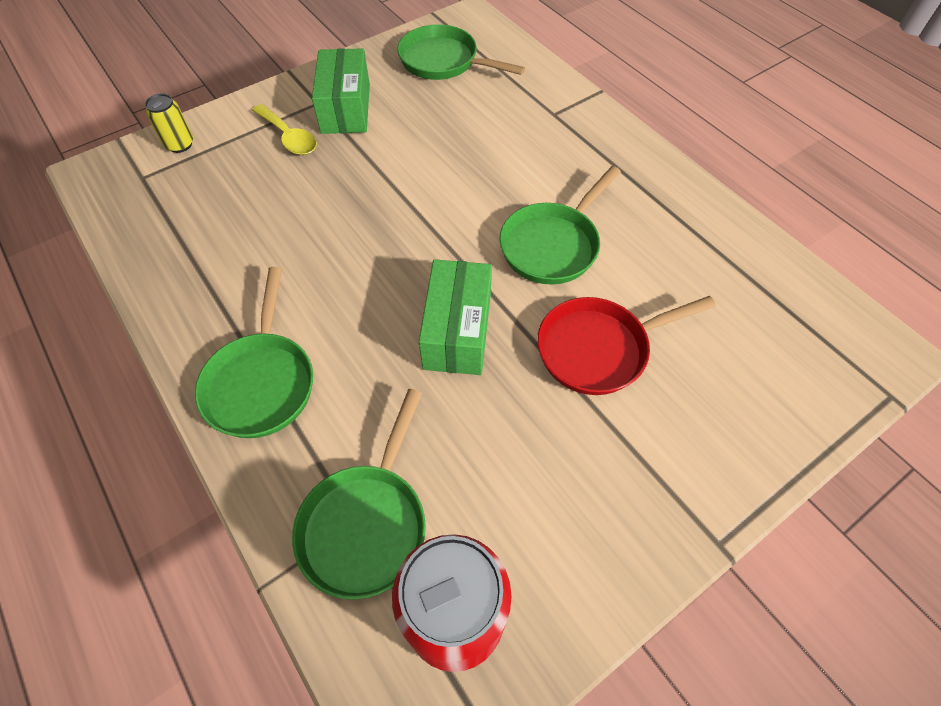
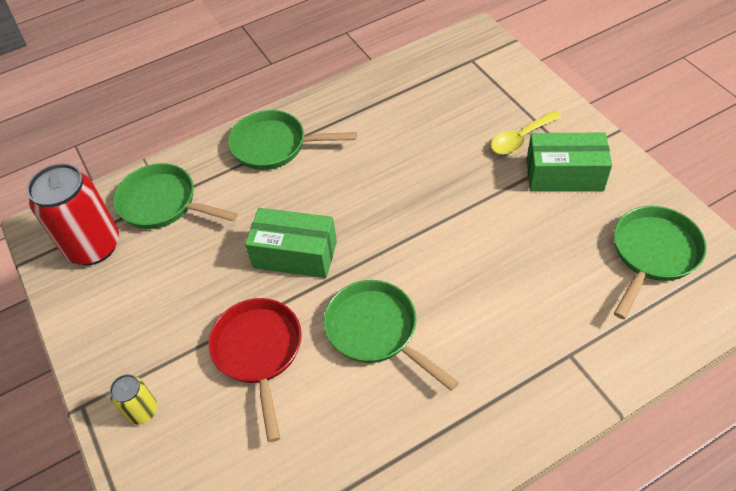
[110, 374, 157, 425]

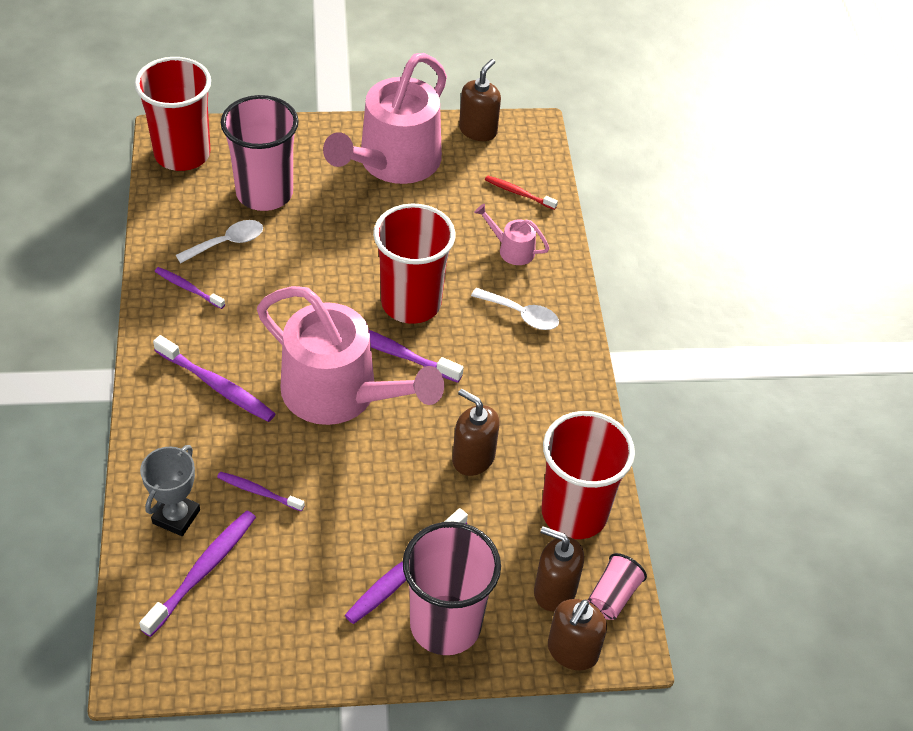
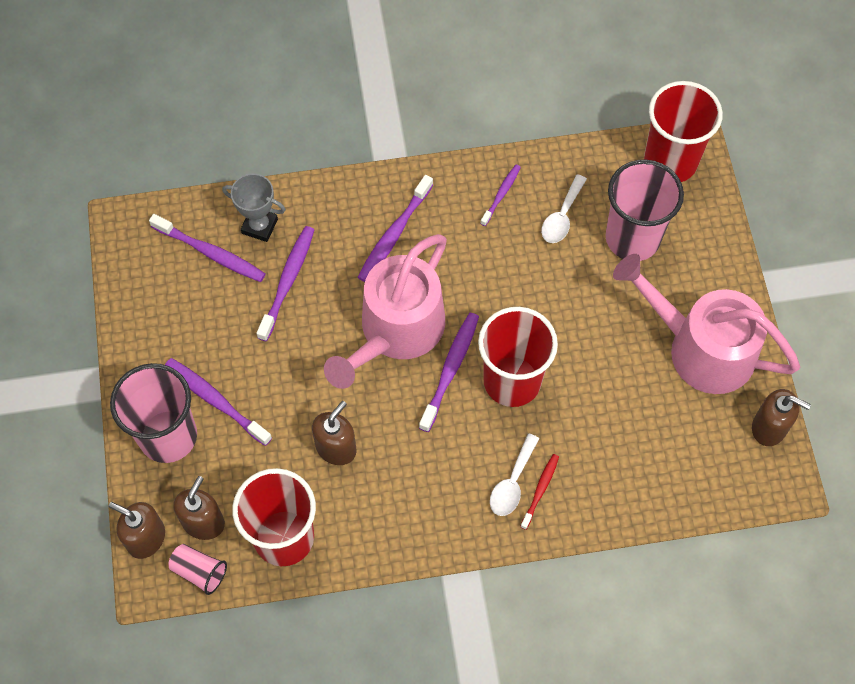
[541, 174, 587, 243]
[256, 226, 314, 342]
[474, 204, 550, 265] (first image)
[520, 454, 559, 530]

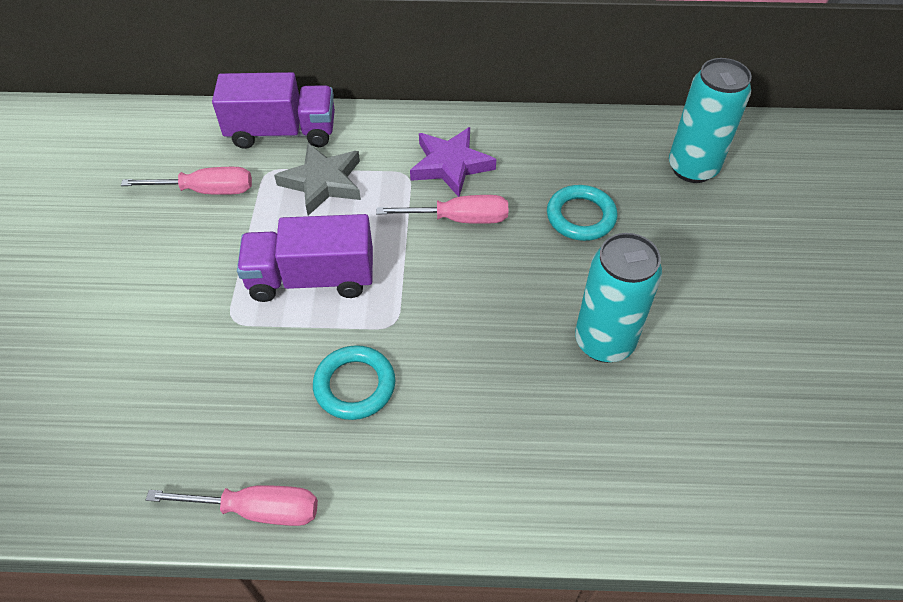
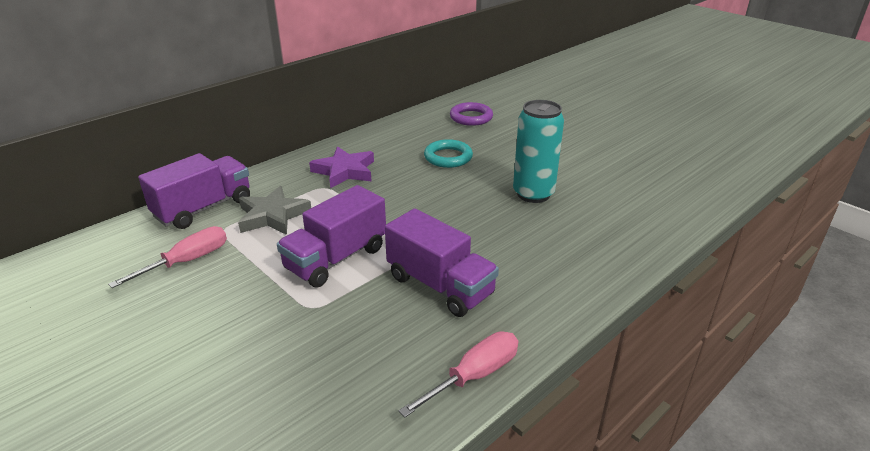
[385, 208, 499, 317]
[376, 195, 508, 224] (first image)
[450, 102, 493, 126]

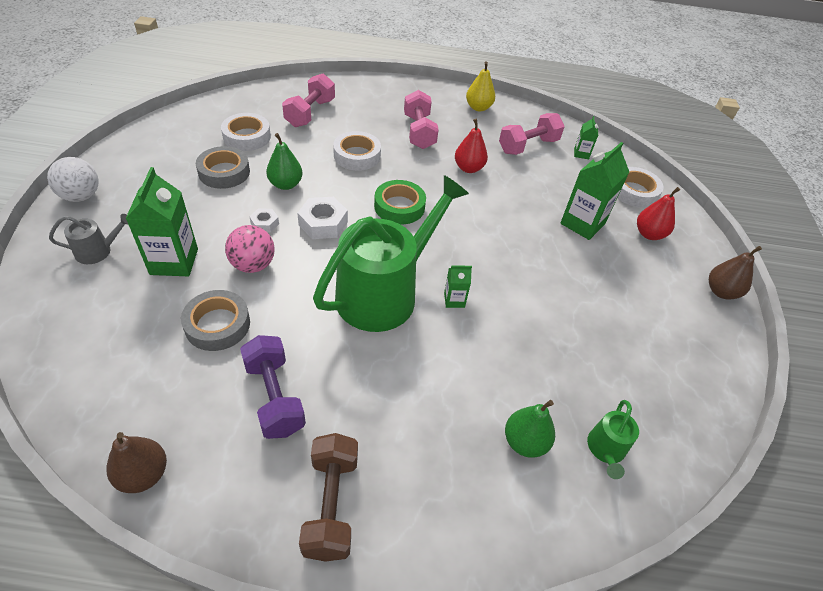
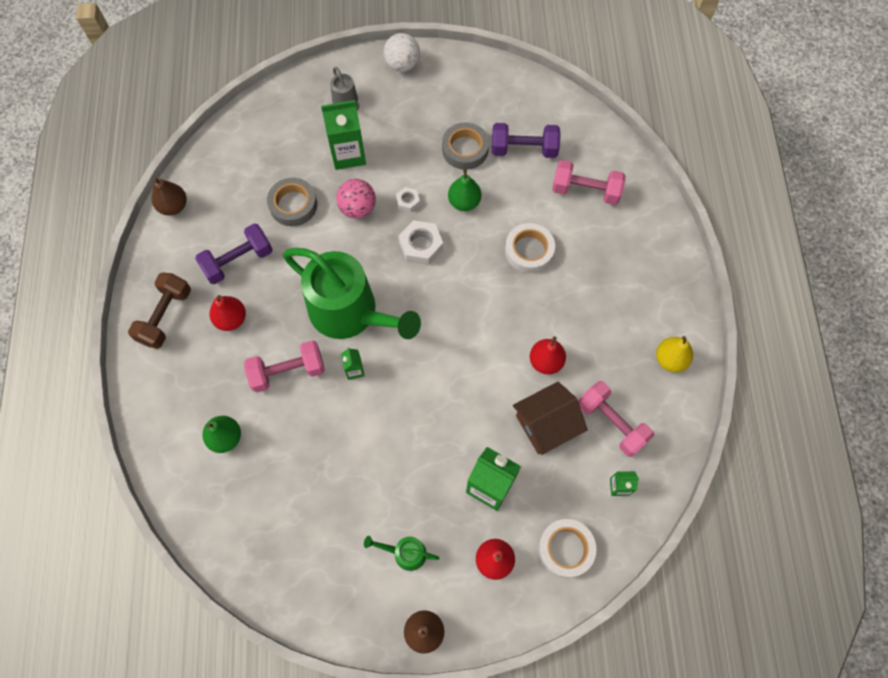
[492, 123, 561, 158]
[128, 272, 191, 349]
[374, 180, 426, 224] (first image)
[244, 340, 325, 392]
[364, 536, 439, 571]
[209, 295, 246, 331]
[513, 382, 588, 455]

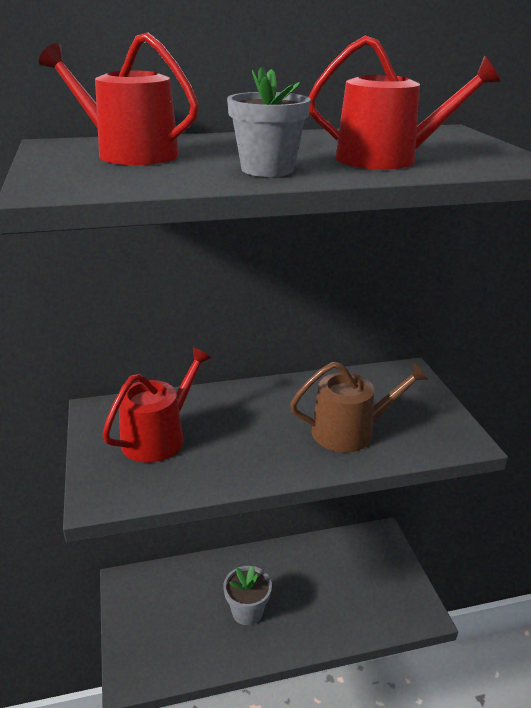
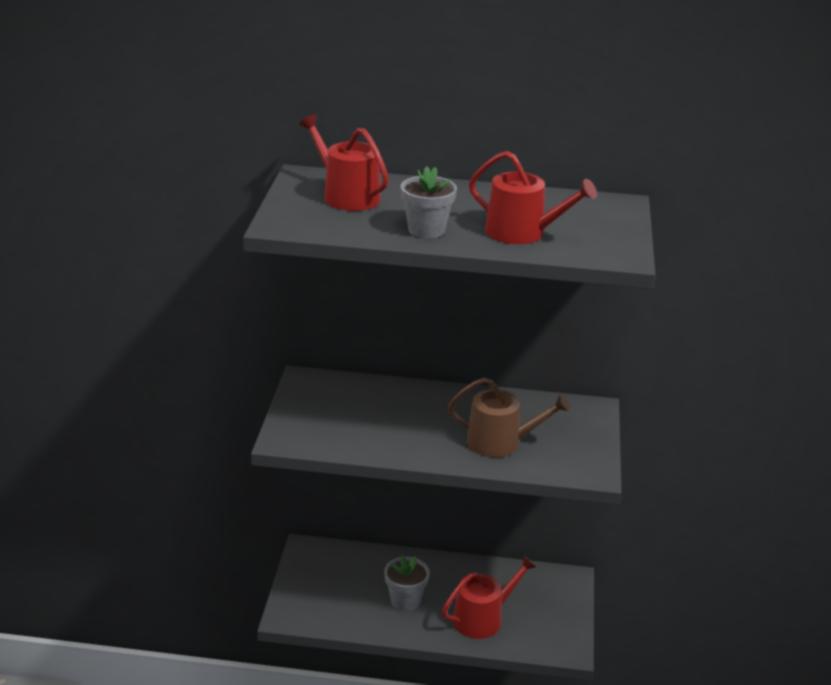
[442, 556, 537, 639]

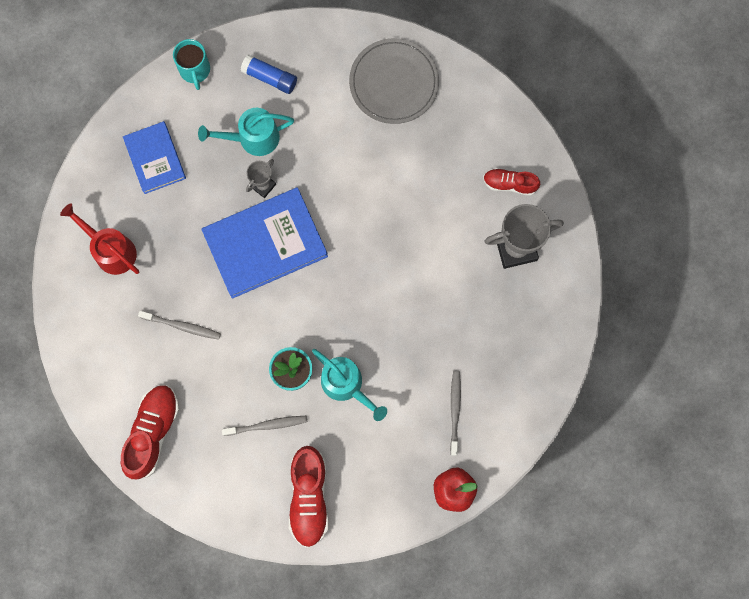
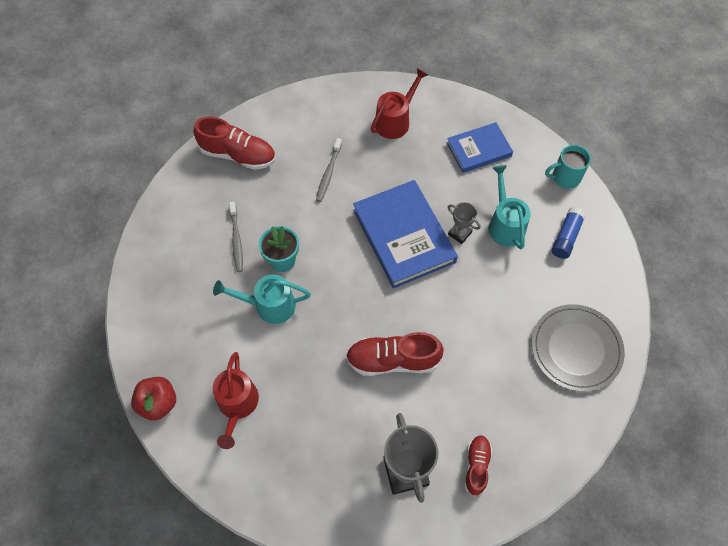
[346, 332, 444, 376]
[213, 275, 311, 324]
[213, 352, 259, 449]

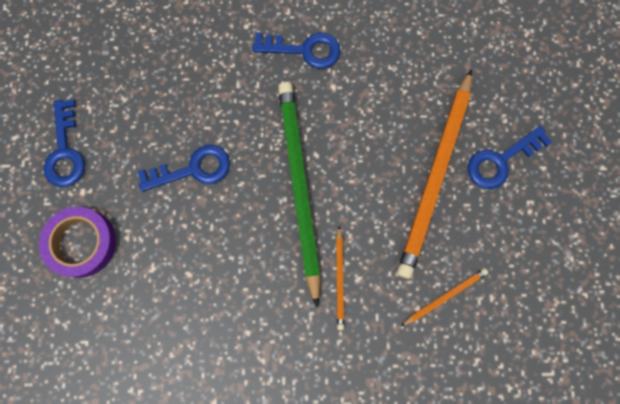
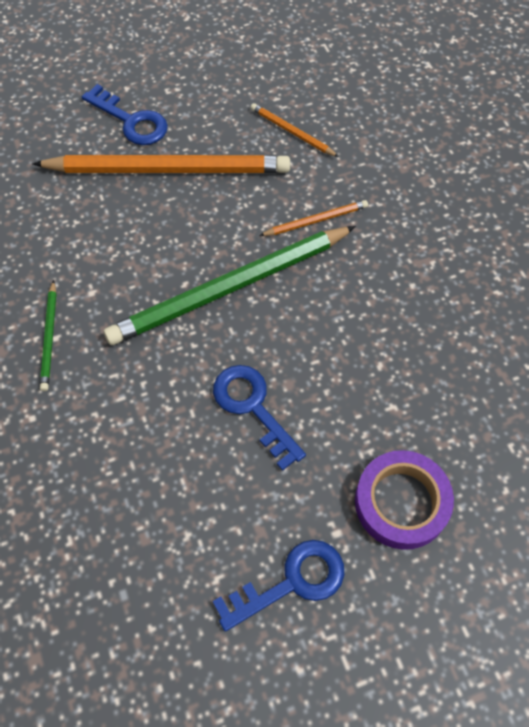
[40, 280, 57, 391]

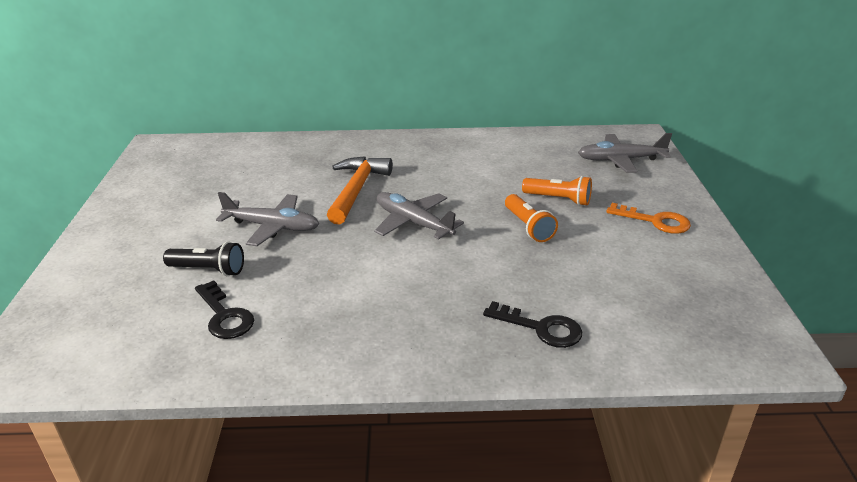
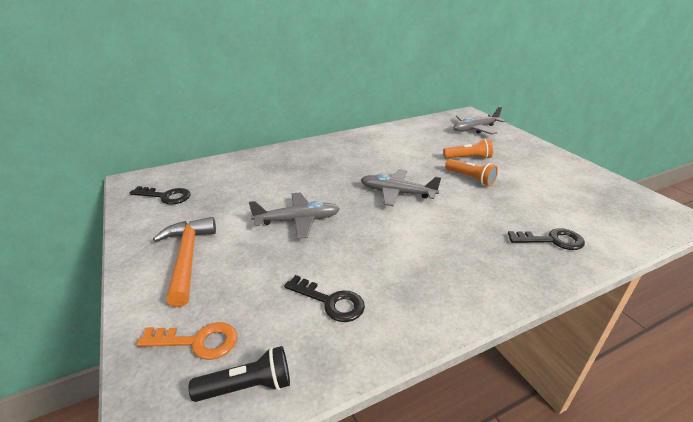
[189, 346, 290, 402]
[153, 217, 216, 307]
[137, 322, 237, 360]
[130, 186, 191, 205]

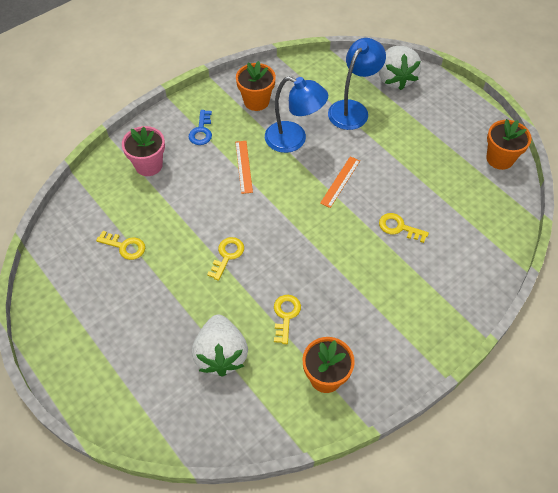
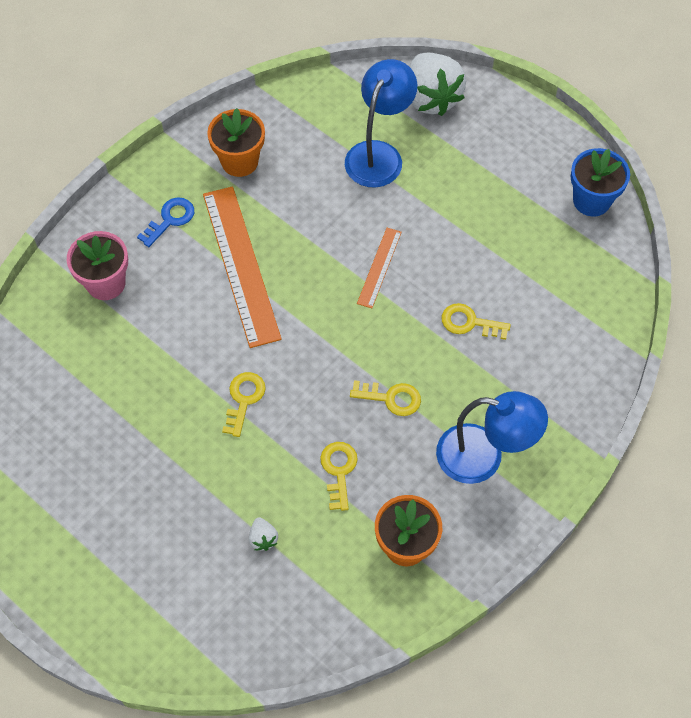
[350, 380, 421, 416]
[137, 197, 194, 247]
[249, 517, 278, 551]
[203, 186, 282, 348]
[436, 391, 548, 484]
[570, 148, 630, 217]

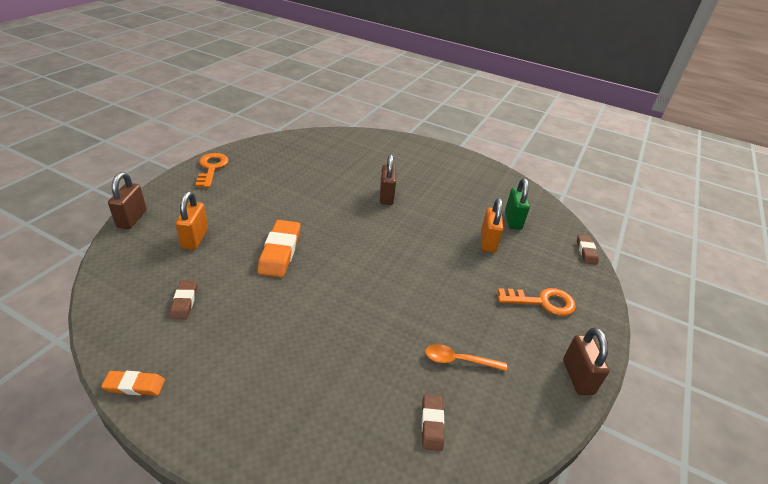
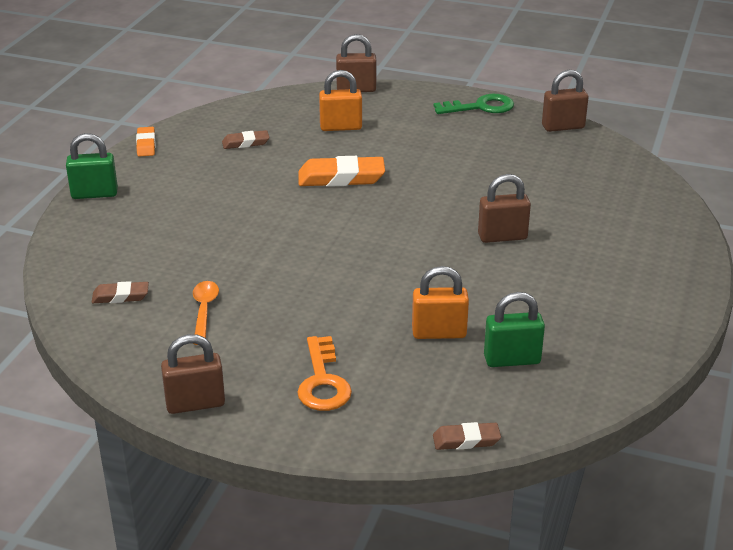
[434, 94, 514, 114]
[66, 133, 118, 199]
[542, 70, 589, 132]

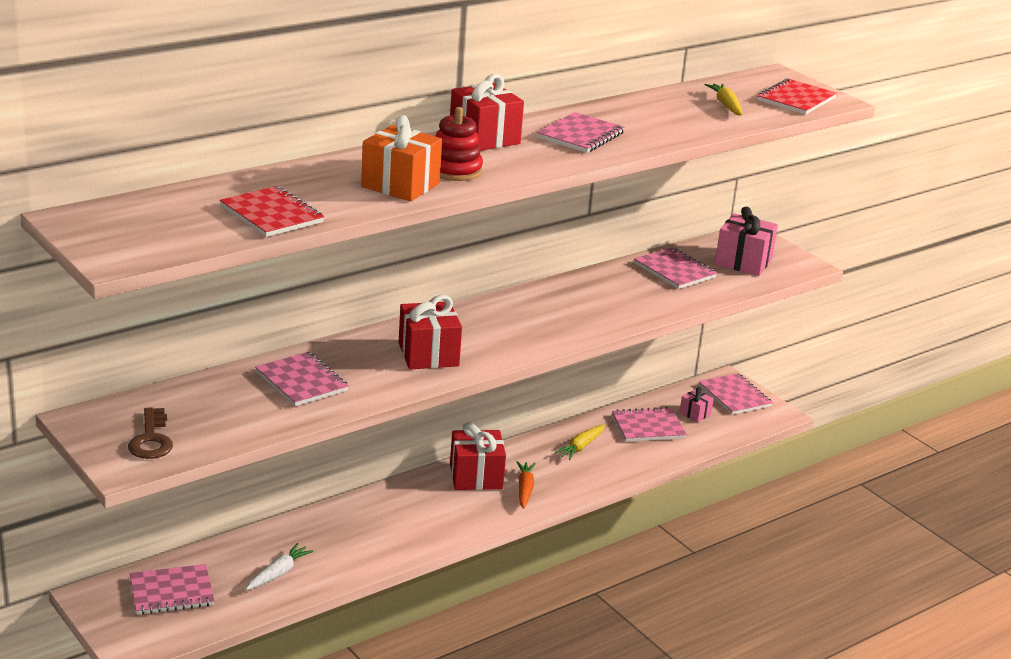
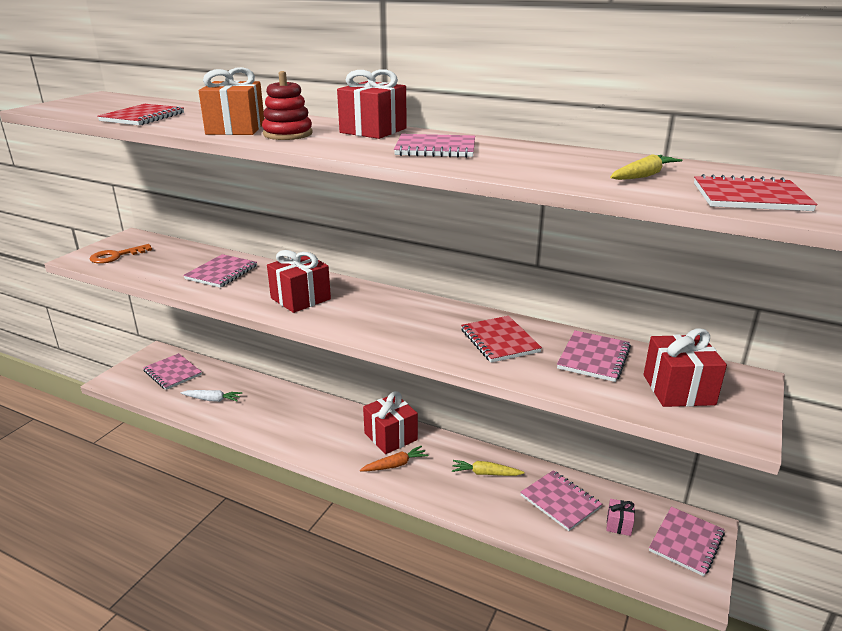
[90, 244, 152, 264]
[644, 328, 727, 407]
[461, 316, 542, 363]

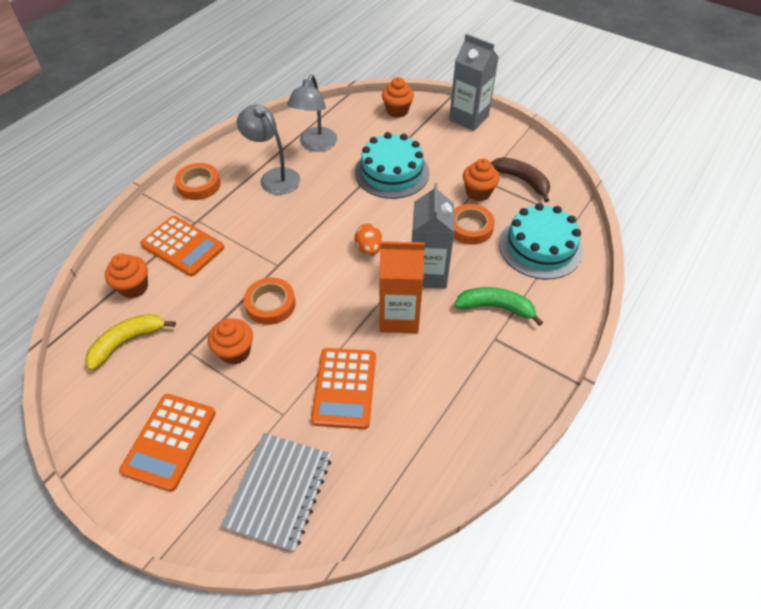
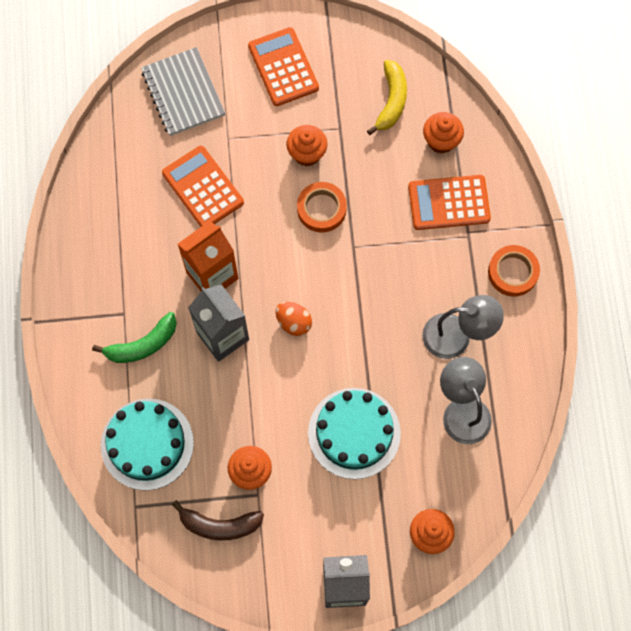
[454, 204, 495, 245] (first image)

